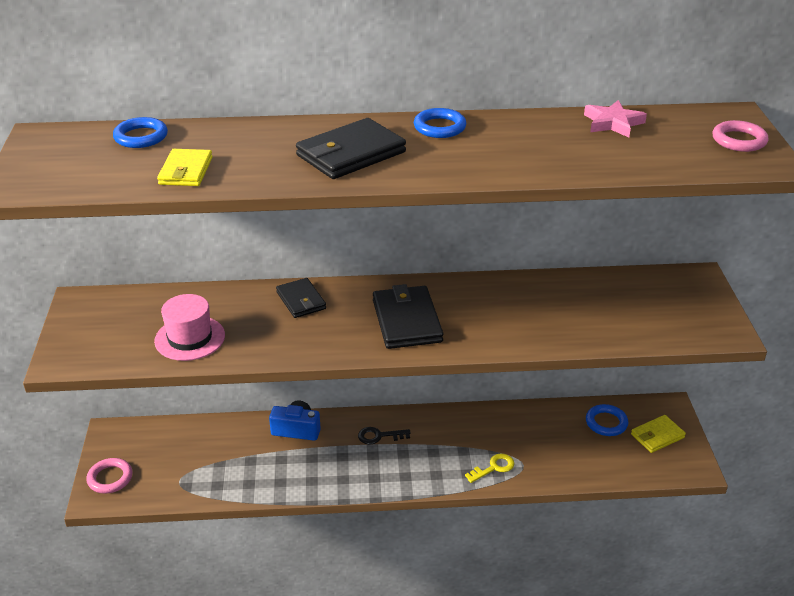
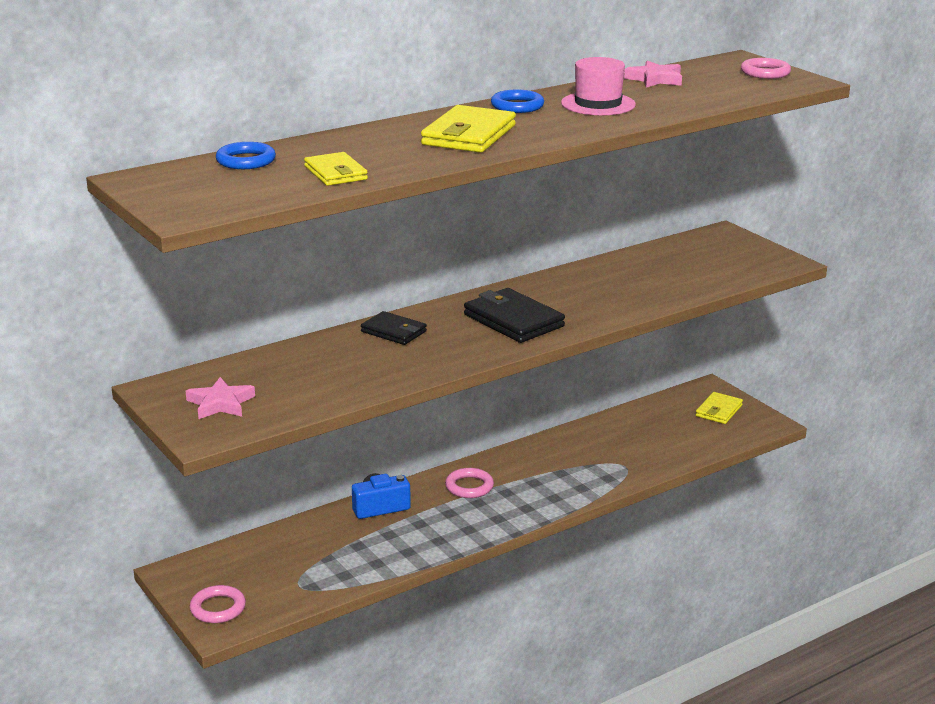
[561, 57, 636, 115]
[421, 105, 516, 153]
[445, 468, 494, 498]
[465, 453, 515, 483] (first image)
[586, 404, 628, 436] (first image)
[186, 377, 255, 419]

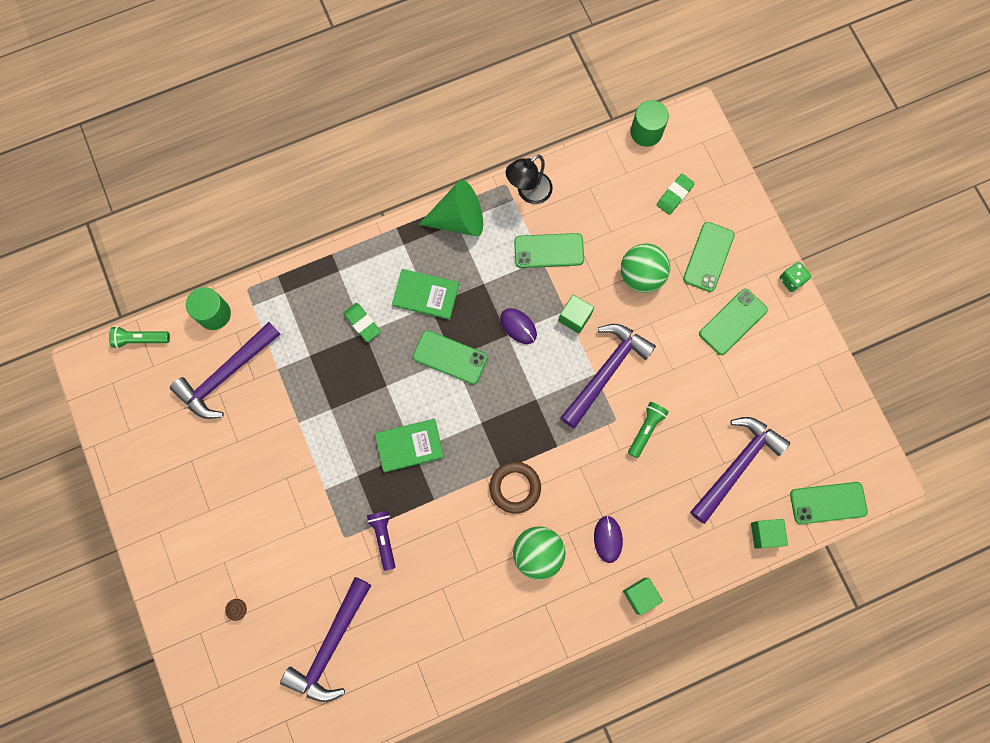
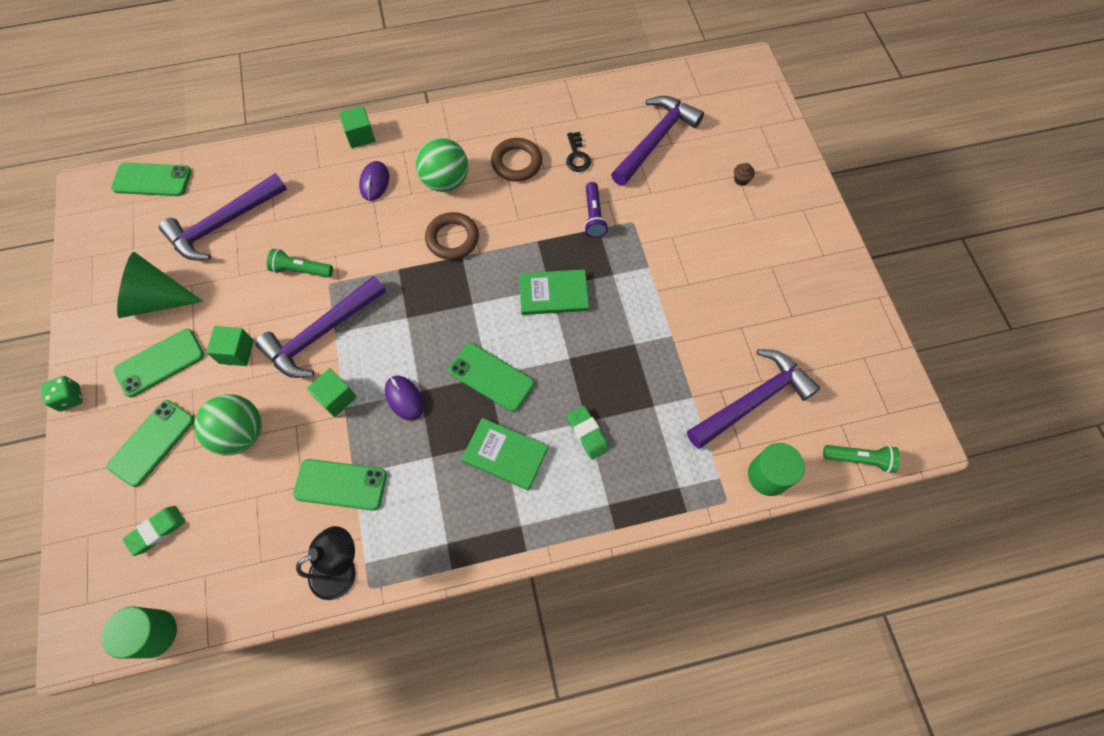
[117, 252, 203, 318]
[267, 249, 333, 278]
[206, 326, 254, 366]
[491, 138, 542, 182]
[566, 132, 591, 172]

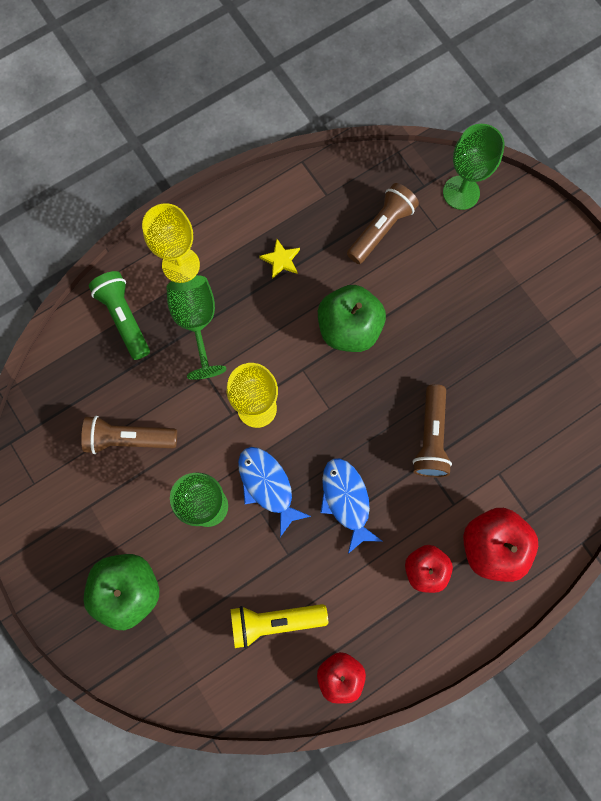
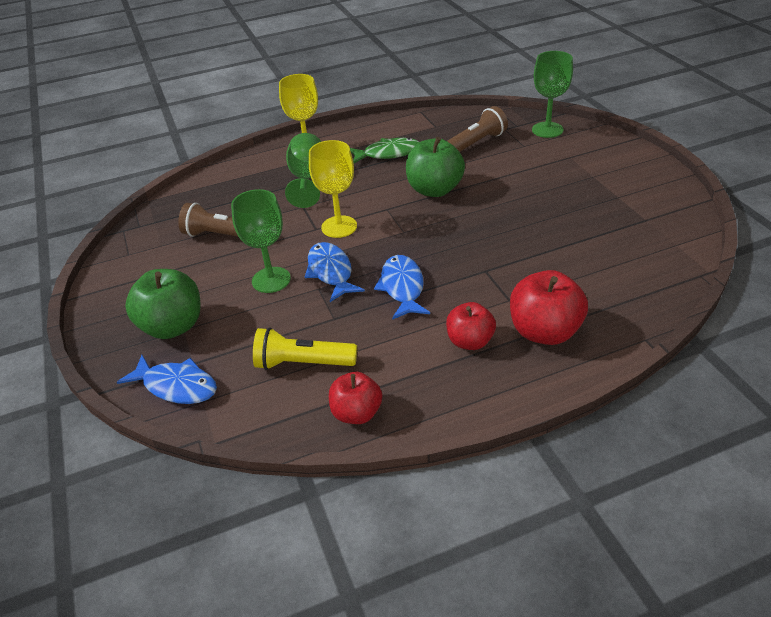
[89, 271, 150, 360] (first image)
[350, 138, 419, 163]
[413, 384, 452, 477] (first image)
[117, 355, 217, 404]

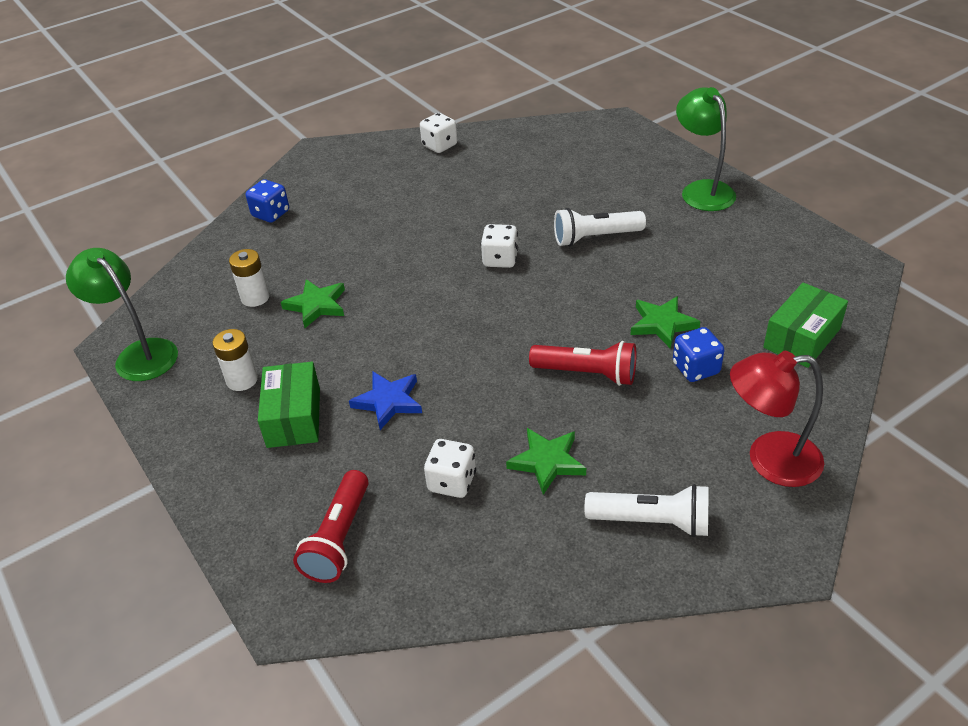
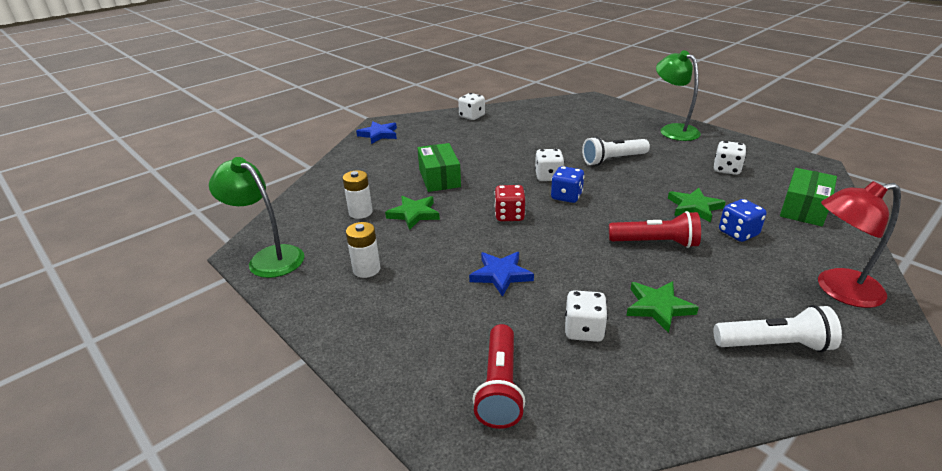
[551, 166, 585, 203]
[417, 143, 461, 192]
[356, 121, 397, 144]
[494, 185, 525, 221]
[714, 141, 746, 175]

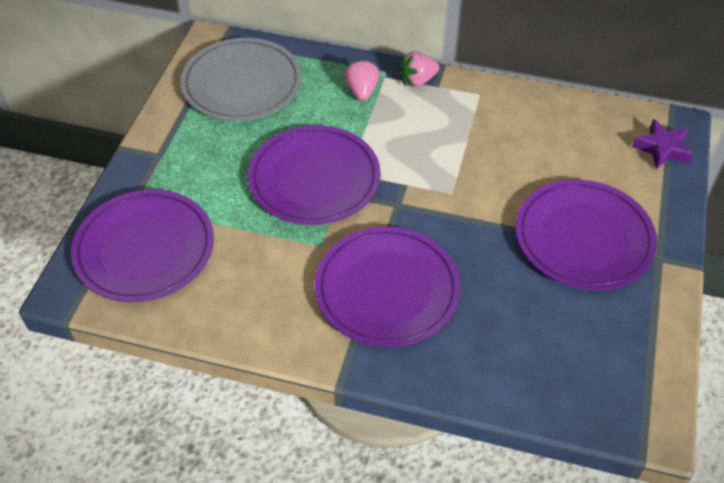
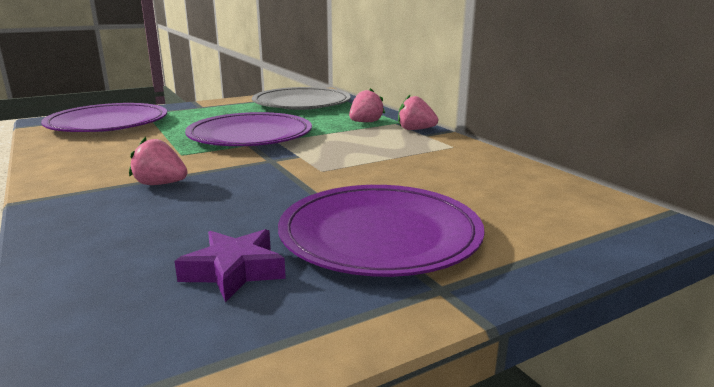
[129, 137, 188, 185]
[174, 229, 286, 302]

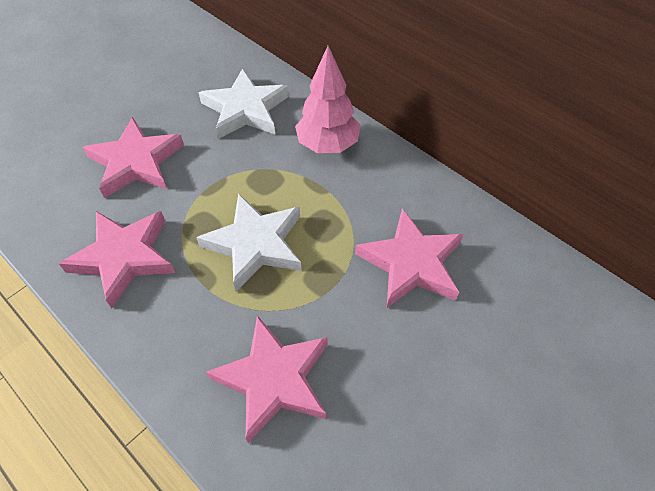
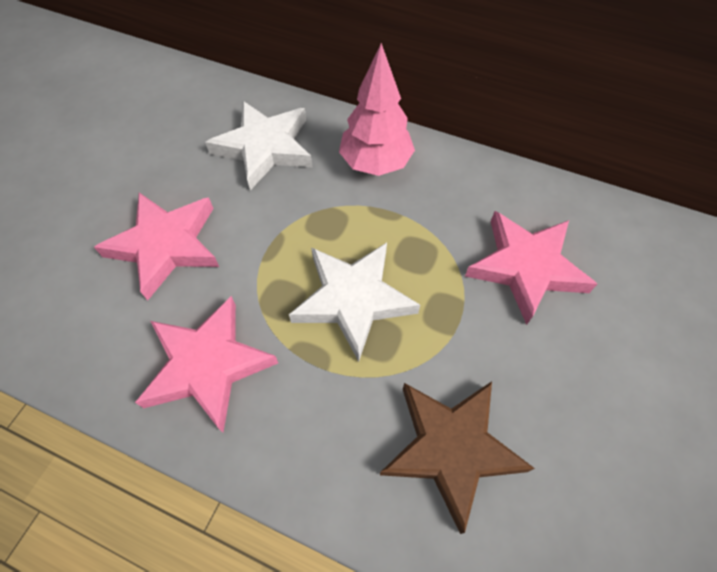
[380, 381, 535, 534]

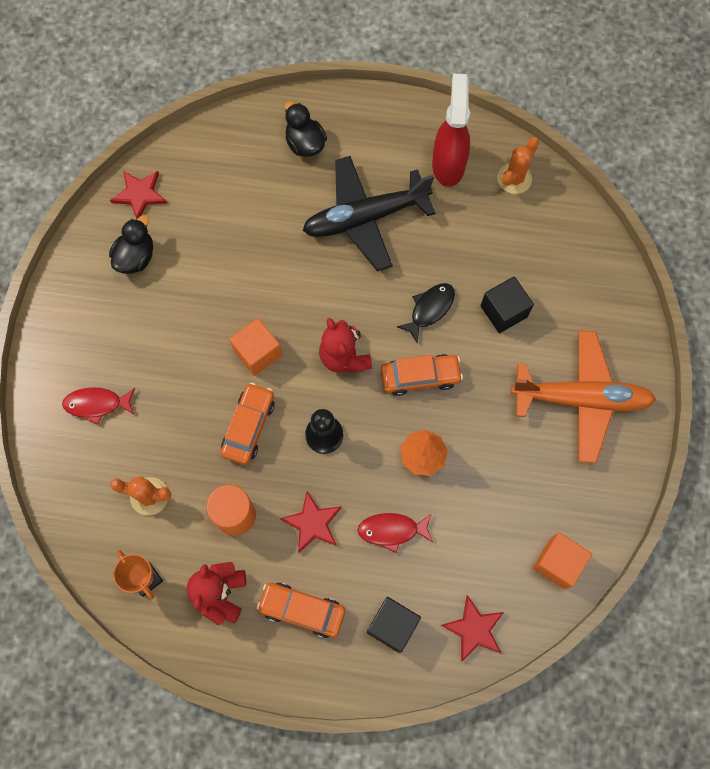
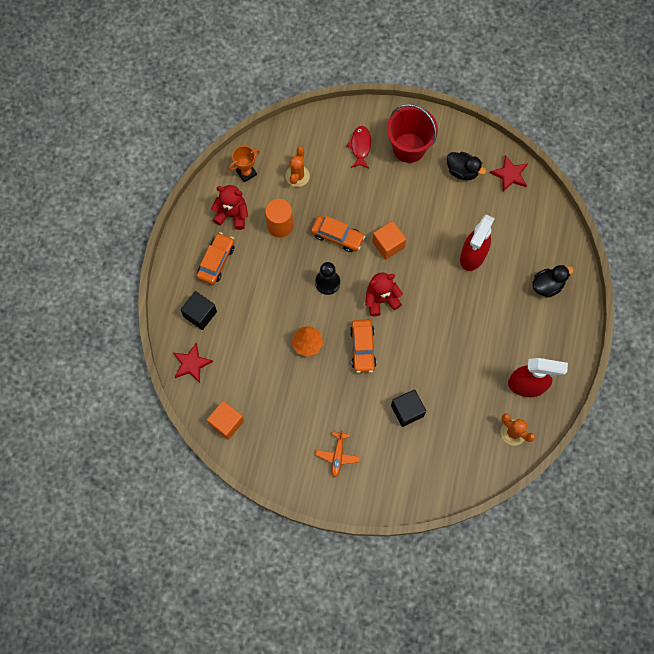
[280, 491, 342, 554] (first image)
[302, 156, 435, 272] (first image)
[357, 513, 433, 553] (first image)
[397, 283, 455, 343] (first image)
[316, 430, 360, 478]
[387, 104, 438, 163]
[460, 214, 495, 271]

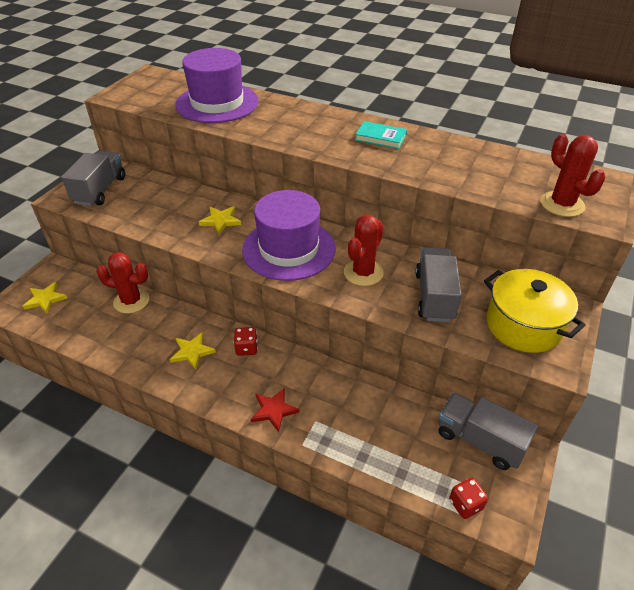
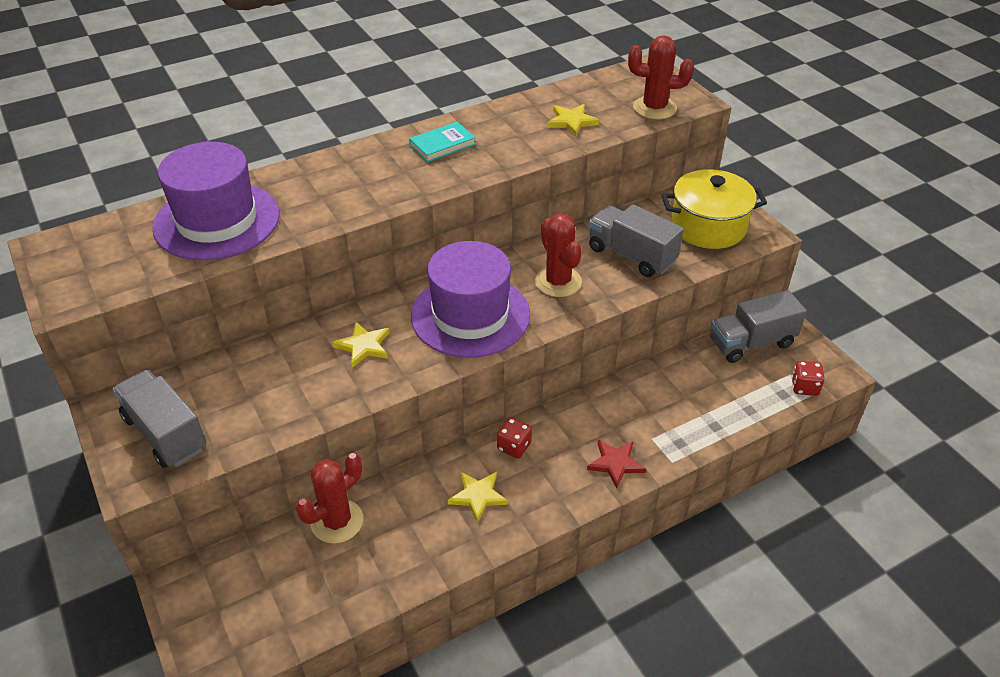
[547, 104, 599, 136]

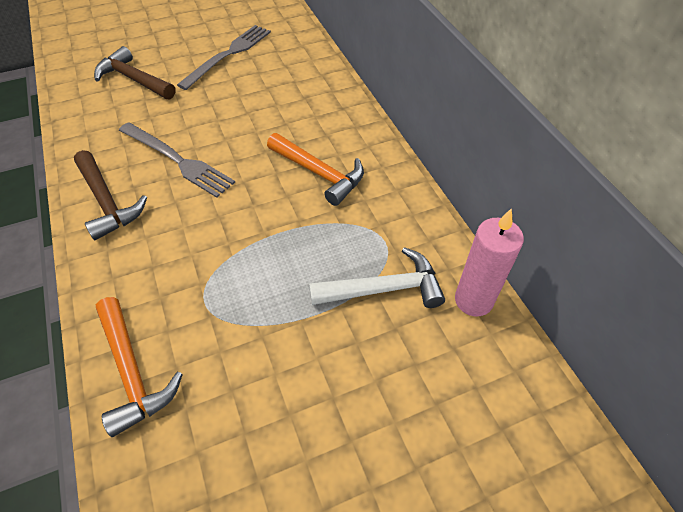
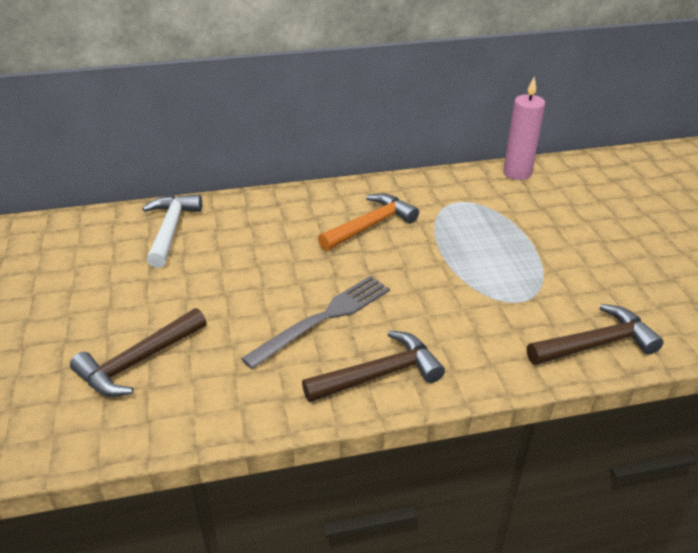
[527, 304, 664, 365]
[177, 25, 271, 90] (first image)
[142, 195, 202, 268]

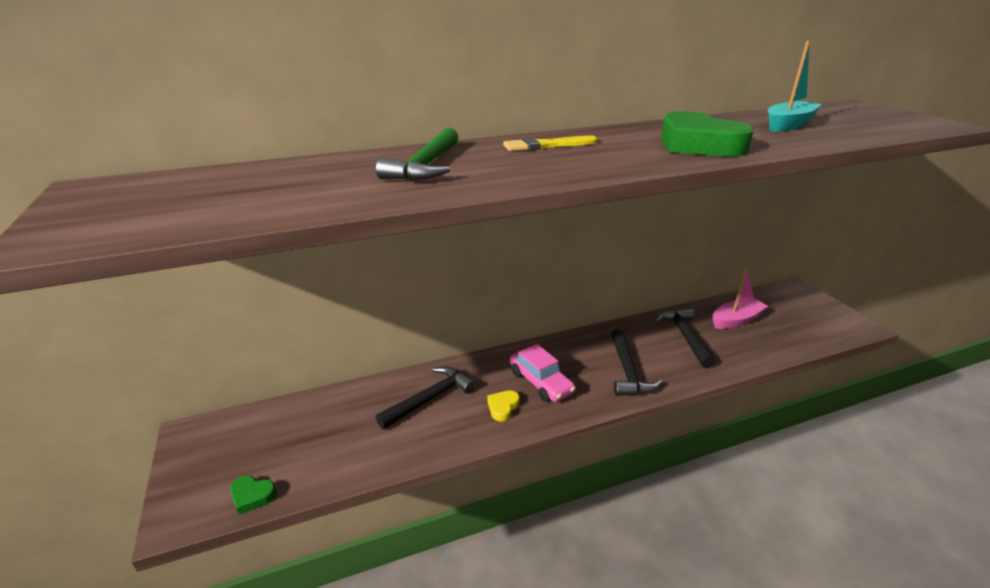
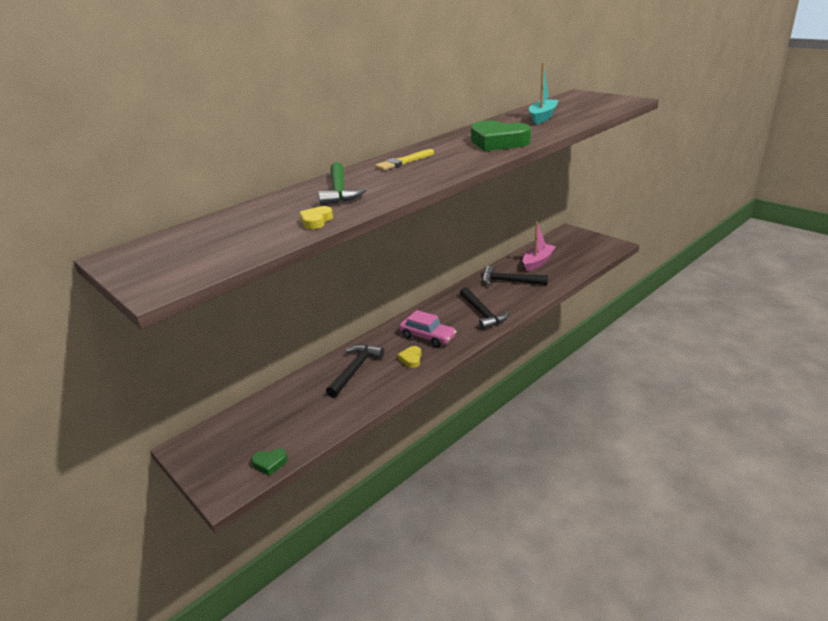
[483, 266, 548, 286]
[300, 206, 333, 229]

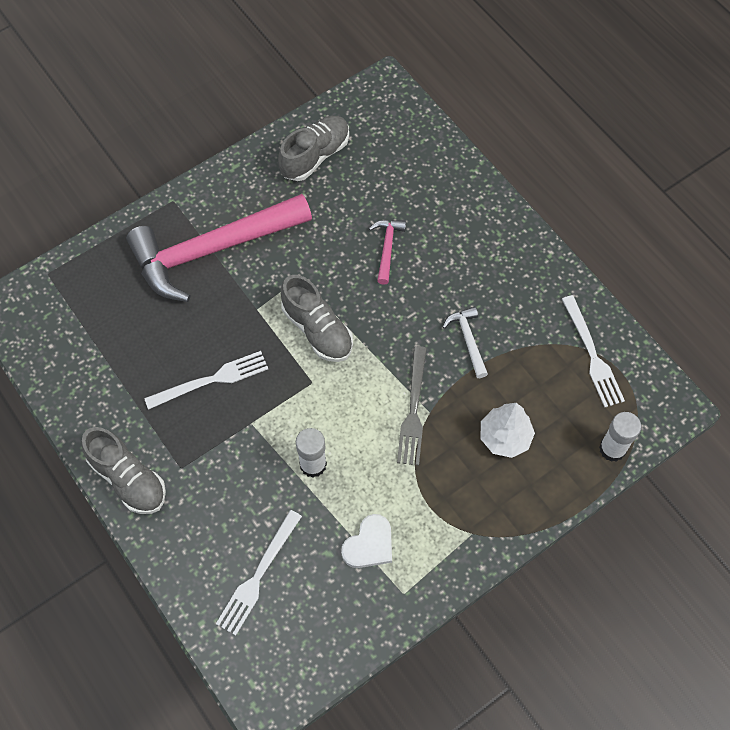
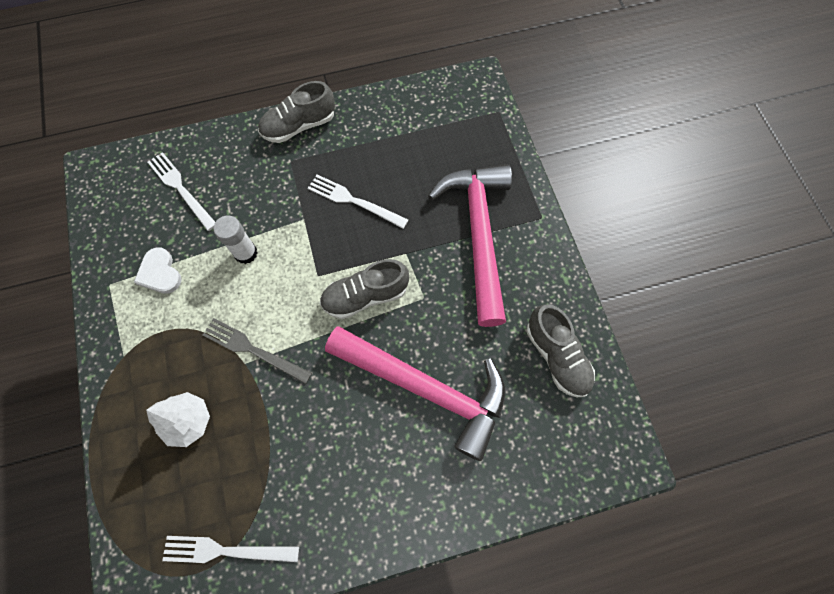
[308, 175, 408, 229]
[325, 326, 505, 461]
[443, 307, 488, 378] (first image)
[599, 412, 641, 462] (first image)

